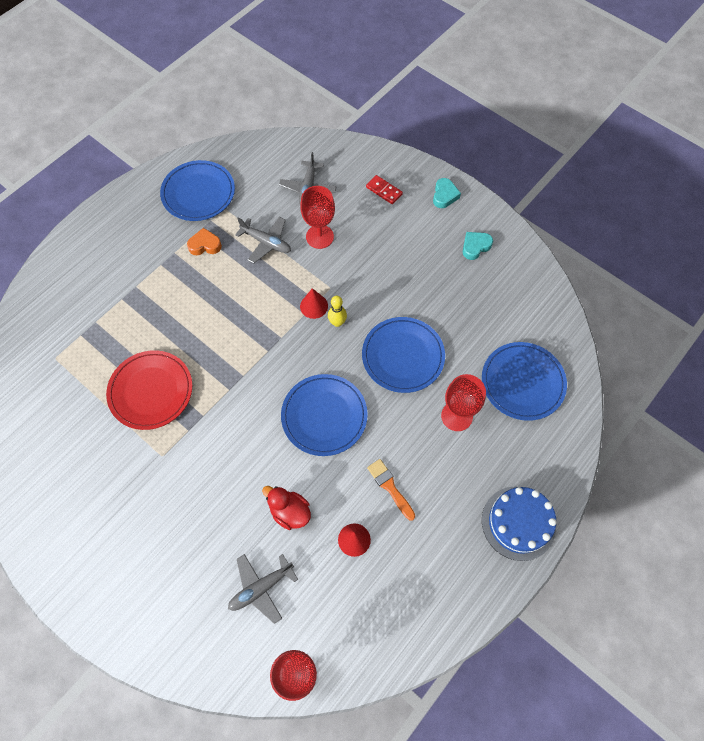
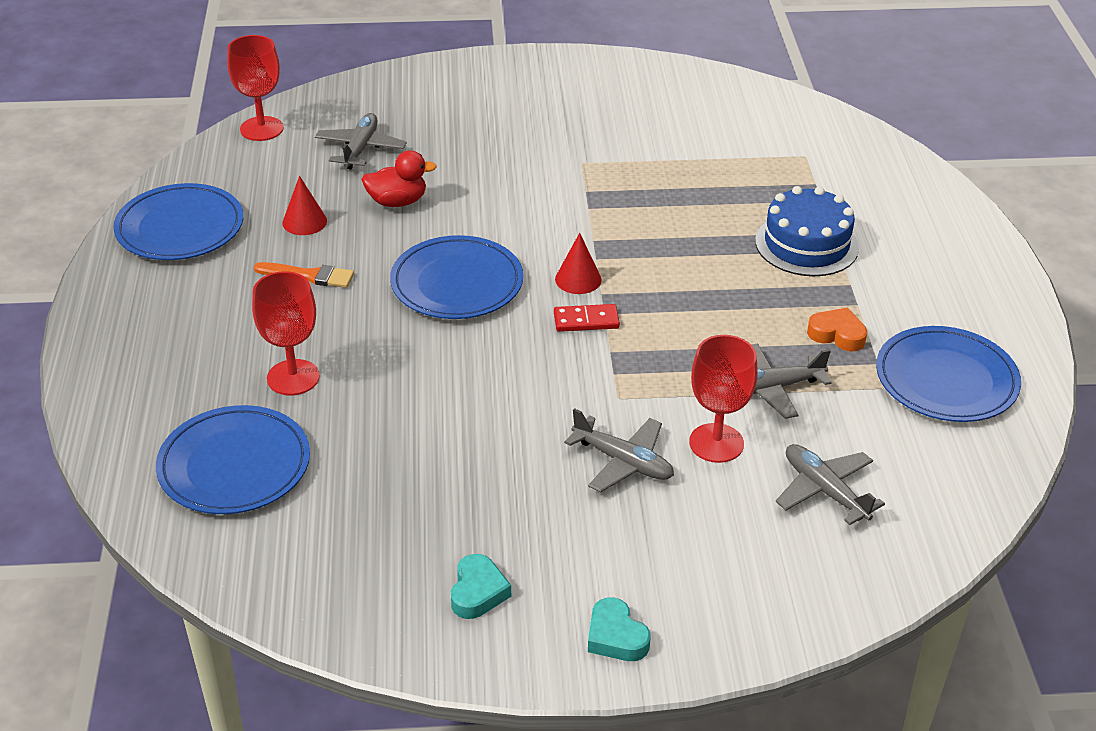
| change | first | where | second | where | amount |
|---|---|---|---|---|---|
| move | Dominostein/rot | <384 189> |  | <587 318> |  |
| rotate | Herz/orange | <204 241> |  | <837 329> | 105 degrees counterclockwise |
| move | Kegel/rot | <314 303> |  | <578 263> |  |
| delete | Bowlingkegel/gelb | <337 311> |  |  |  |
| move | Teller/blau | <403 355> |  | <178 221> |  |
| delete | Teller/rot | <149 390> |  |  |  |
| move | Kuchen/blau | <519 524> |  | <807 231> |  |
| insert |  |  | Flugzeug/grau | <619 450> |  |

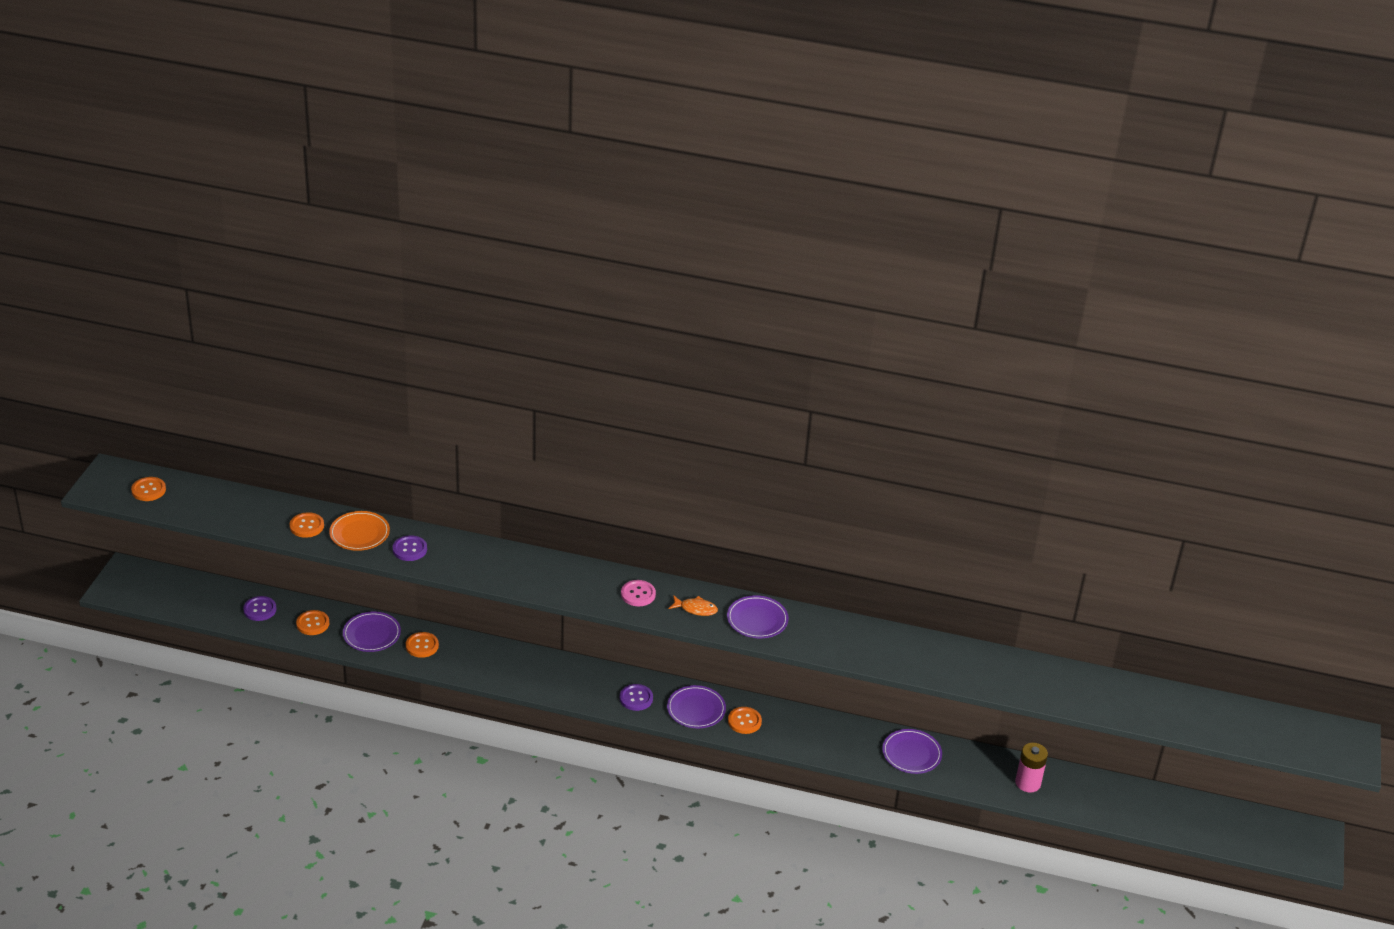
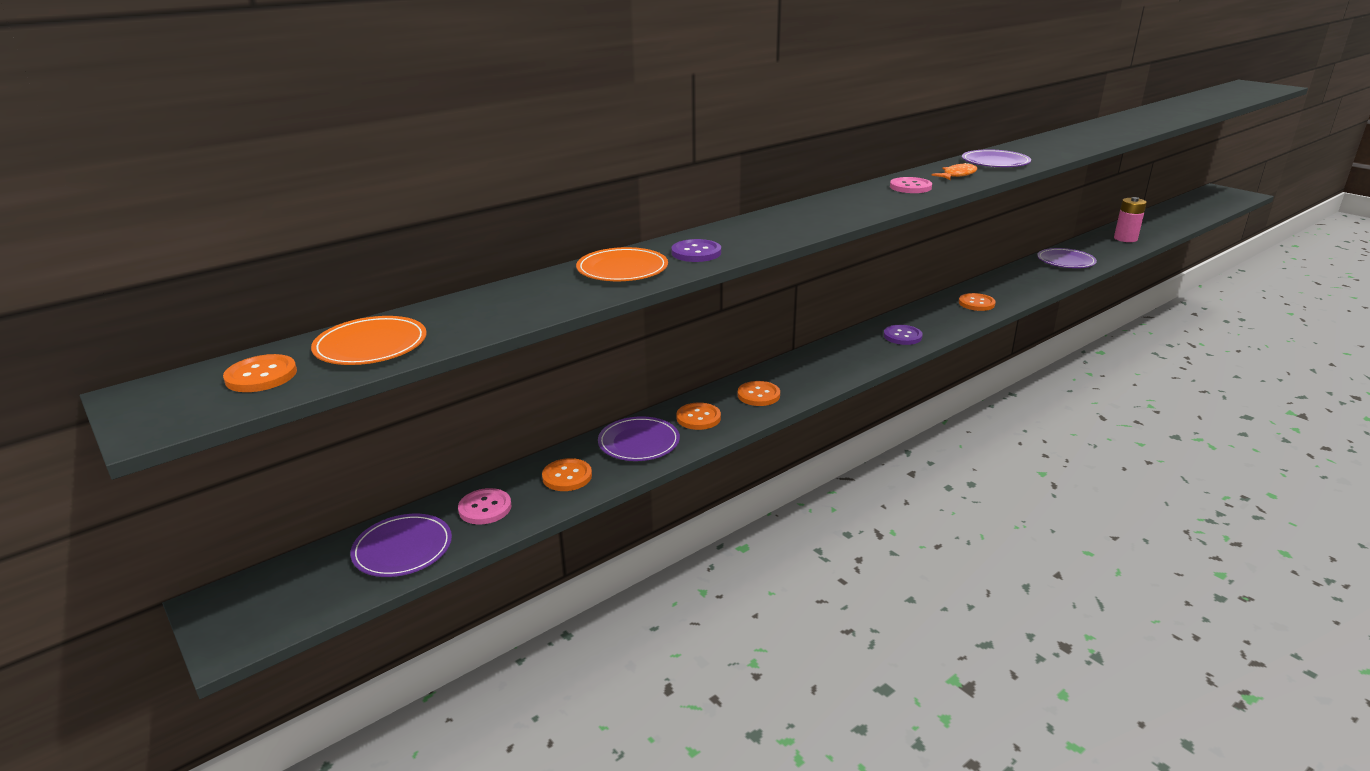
| change | first | where | second | where | amount |
|---|---|---|---|---|---|
| move | Knopf/orange | <307 525> |  | <759 393> |  |
| recolor | Knopf/lila | <260 608> | Knopf/rosa | <484 506> |  |
| move | Teller/lila | <696 706> |  | <401 545> |  |
| insert |  |  | Teller/orange | <369 340> |  |

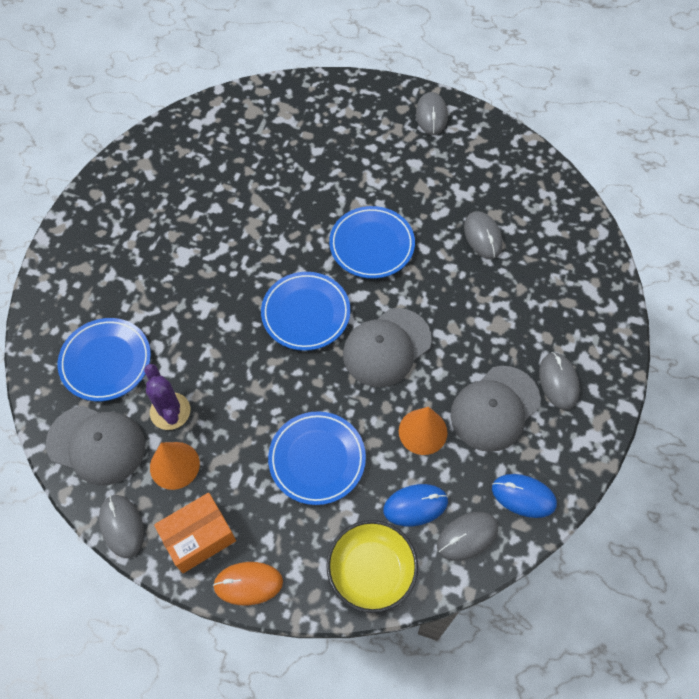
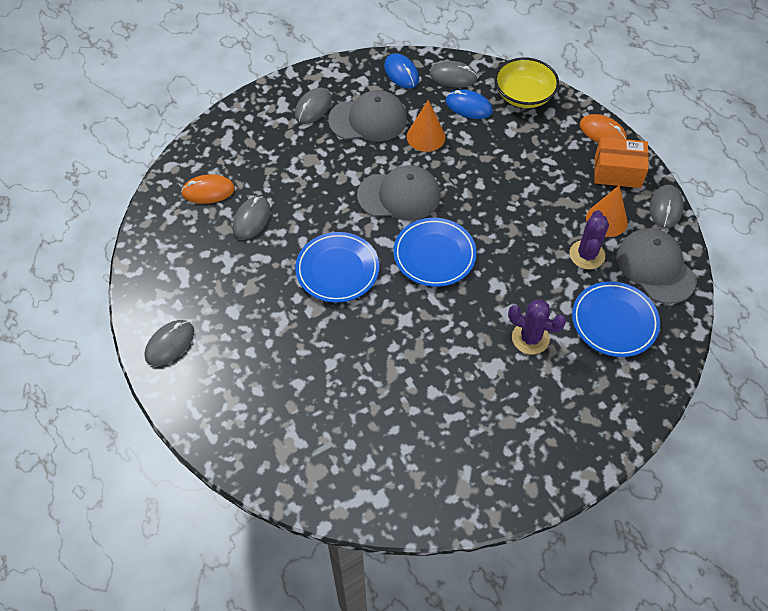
| change | first | where | second | where | amount |
|---|---|---|---|---|---|
| delete | Teller/blau | <317 458> |  |  |  |
| insert |  |  | Computermaus/orange | <208 189> |  |
| insert |  |  | Kaktus/lila | <537 327> |  |

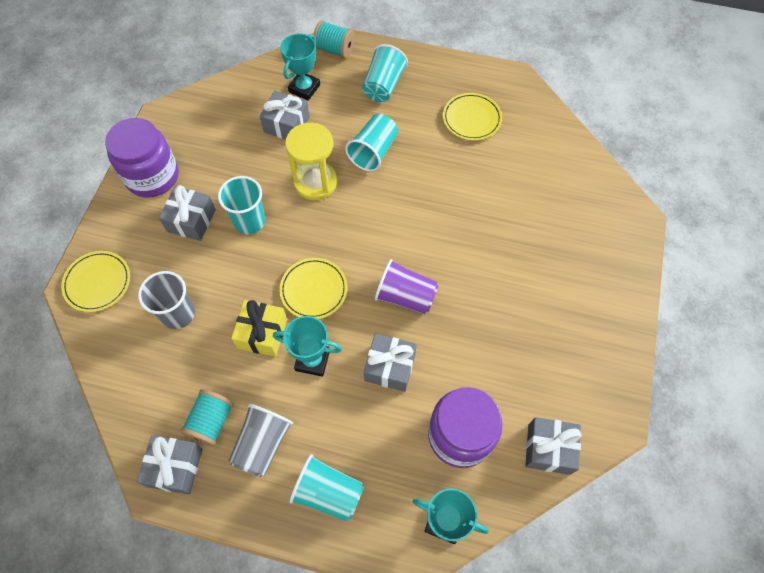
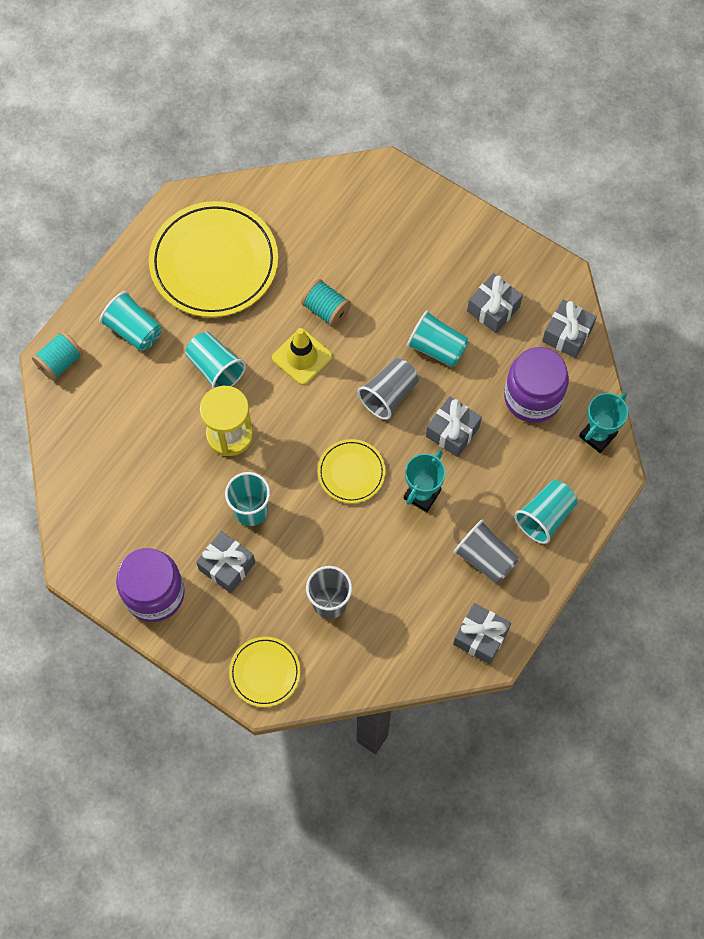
| change | first | where | second | where | amount |
|---|---|---|---|---|---|
| delete | Pokal/türkis | <300 67> |  |  |  |
| move | Geschenk/grau | <285 115> |  | <495 303> |  |
| resize | Teller/gelb | <472 116> |  | <213 259> | x2.00 |
| recolor | Becher/lila | <406 286> | Becher/grau | <388 389> |  |
| delete | Geschenk/gelb | <259 328> |  |  |  |
| move | Garnrolle/türkis | <207 417> |  | <326 303> |  |
| insert |  |  | Becher/türkis | <438 338> |  |
| insert |  |  | Leitkegel/gelb | <302 356> |  |

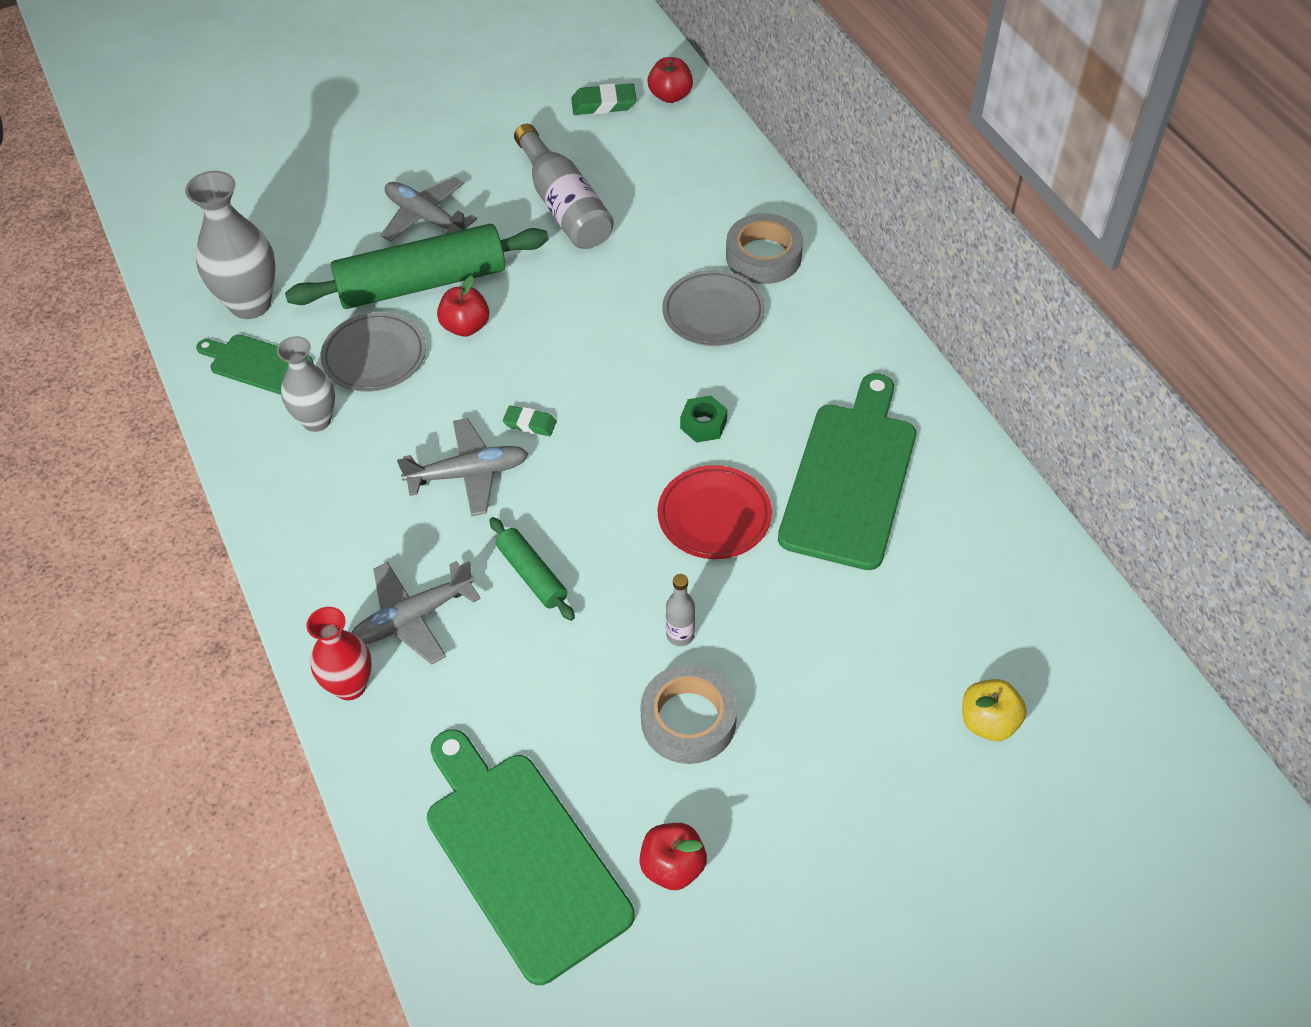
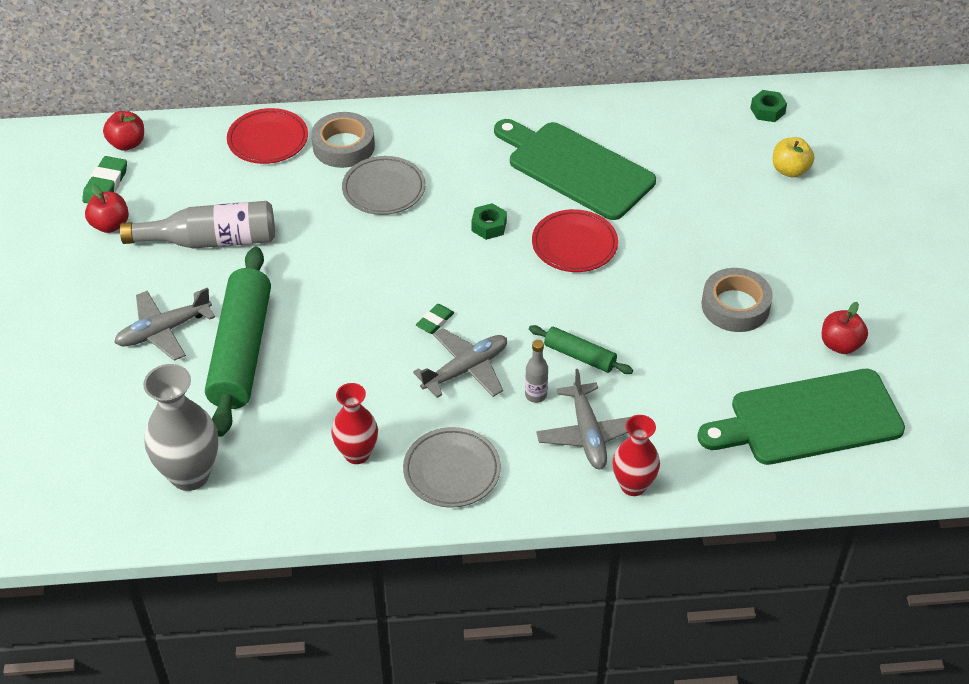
| change | first | where | second | where | amount |
|---|---|---|---|---|---|
| move | Apfel/rot | <463 306> |  | <107 208> |  |
| move | Teller/grau | <373 352> |  | <452 467> |  |
| delete | Schneidebrett/grün | <254 364> |  |  |  |
| recolor | Vase/grau | <306 384> | Vase/rot | <354 423> |  |
| rotate | Flugzeug/grau | <462 467> |  | <460 363> | 45 degrees clockwise |
| rotate | Nudelholz/grün | <532 569> |  | <581 349> | 45 degrees clockwise |
| move | Flasche/grau | <680 610> |  | <536 371> |  |
| insert |  |  | Sechskantmutter/grün | <768 106> |  |
| insert |  |  | Teller/rot | <267 136> |  |

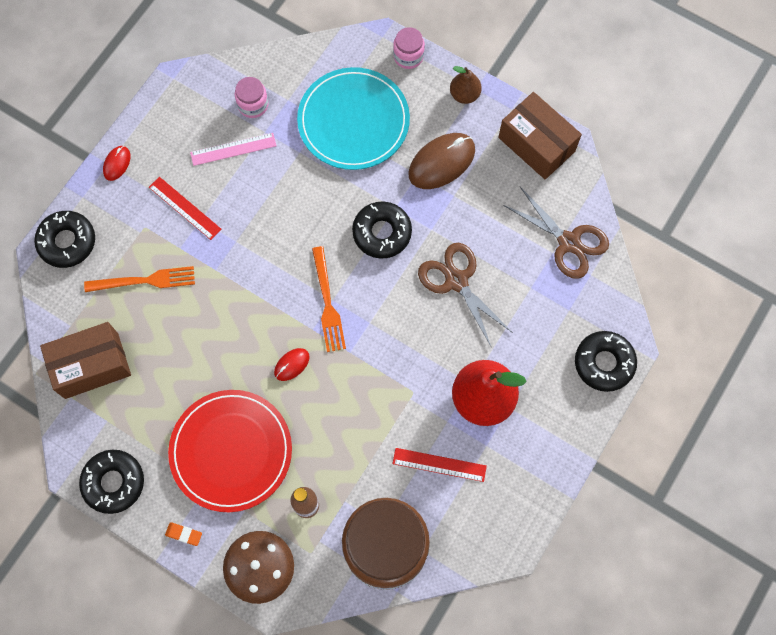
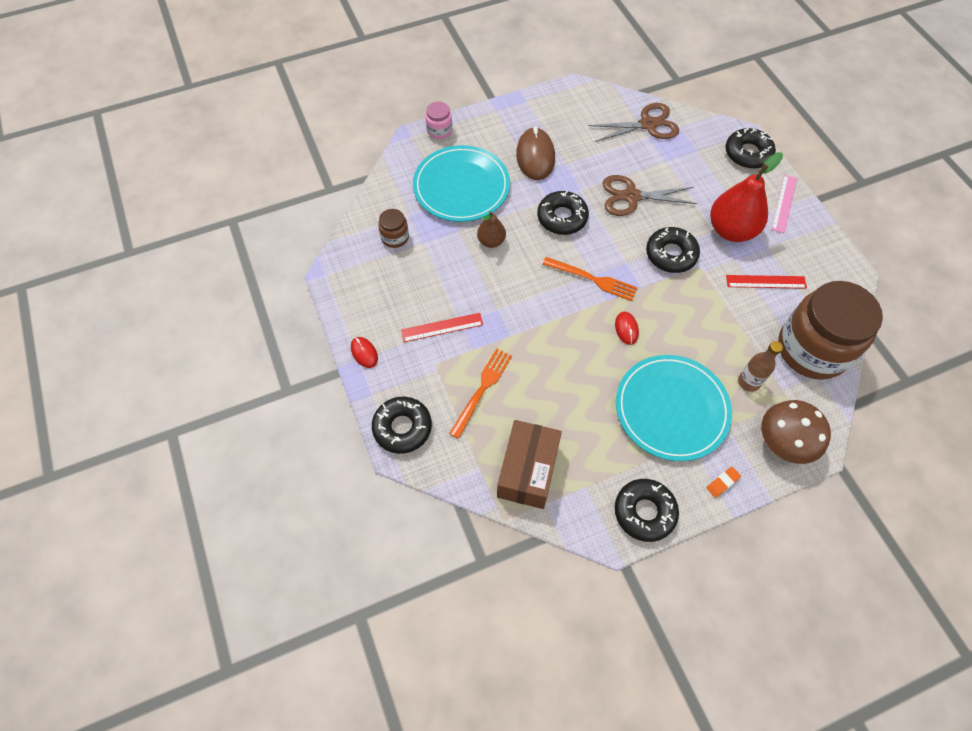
| change | first | where | second | where | amount |
|---|---|---|---|---|---|
| move | Birne/braun | <466 85> |  | <491 229> |  |
| recolor | Einmachglas/rosa | <251 97> | Einmachglas/braun | <393 228> |  |
| delete | Schachtel/braun | <540 135> |  |  |  |
| move | Lineal/rosa | <233 149> |  | <784 204> |  |
| recolor | Teller/rot | <230 451> | Teller/türkis | <674 408> |  |
| rotate | Lineal/rot | <439 465> |  | <766 282> | 45 degrees clockwise |
| insert |  |  | Donut/schwarz | <673 250> |  |

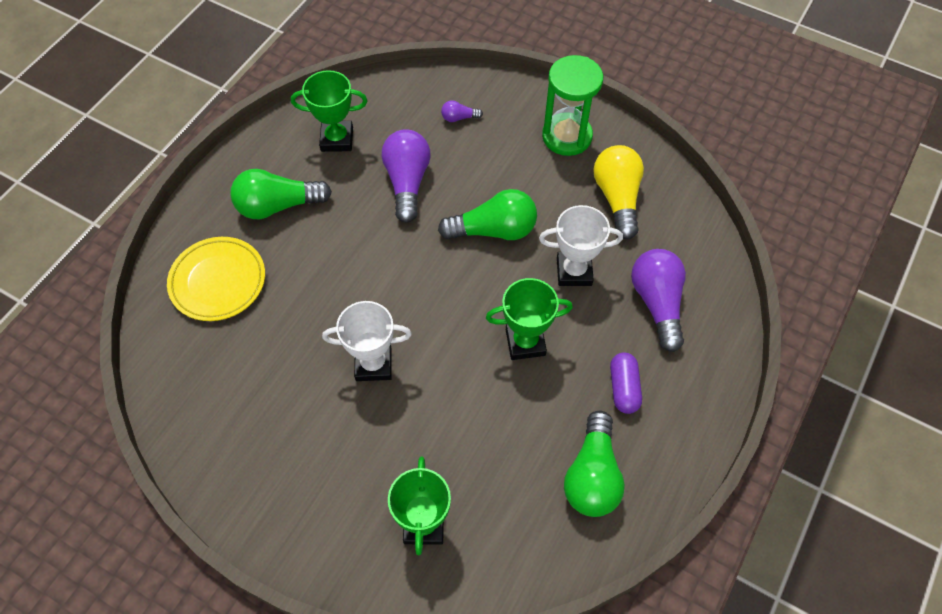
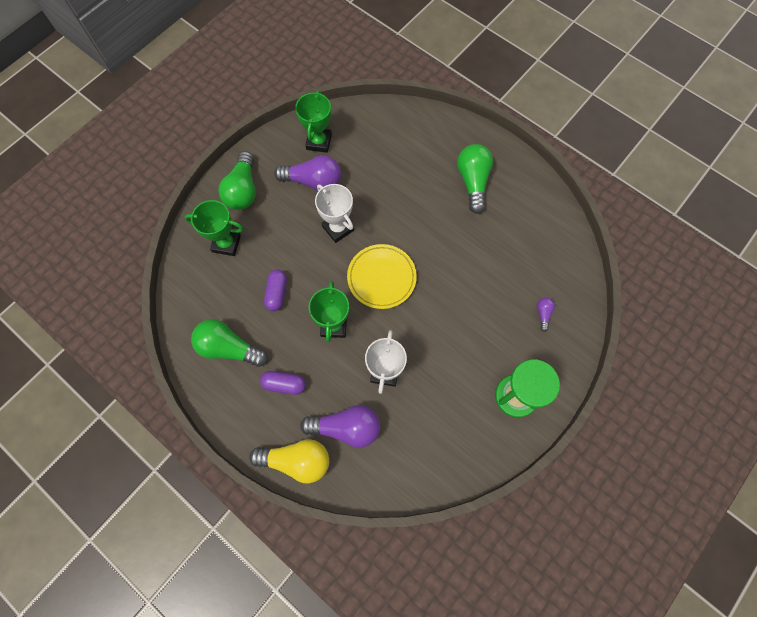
| change | first | where | second | where | amount |
|---|---|---|---|---|---|
| move | Pokal/grün | <329 111> |  | <313 122> |  |
| move | Glühbirne/lila | <406 176> |  | <307 173> |  |
| move | Glühbirne/gelb | <619 192> |  | <289 461> |  |
| move | Glühbirne/grün | <487 214> |  | <237 180> |  |
| move | Teller/gelb | <216 279> |  | <382 276> |  |
| rotate | Pokal/weiß | <367 341> |  | <334 213> | 45 degrees counterclockwise |
| insert |  |  | Kapsel/lila | <275 290> |  |

